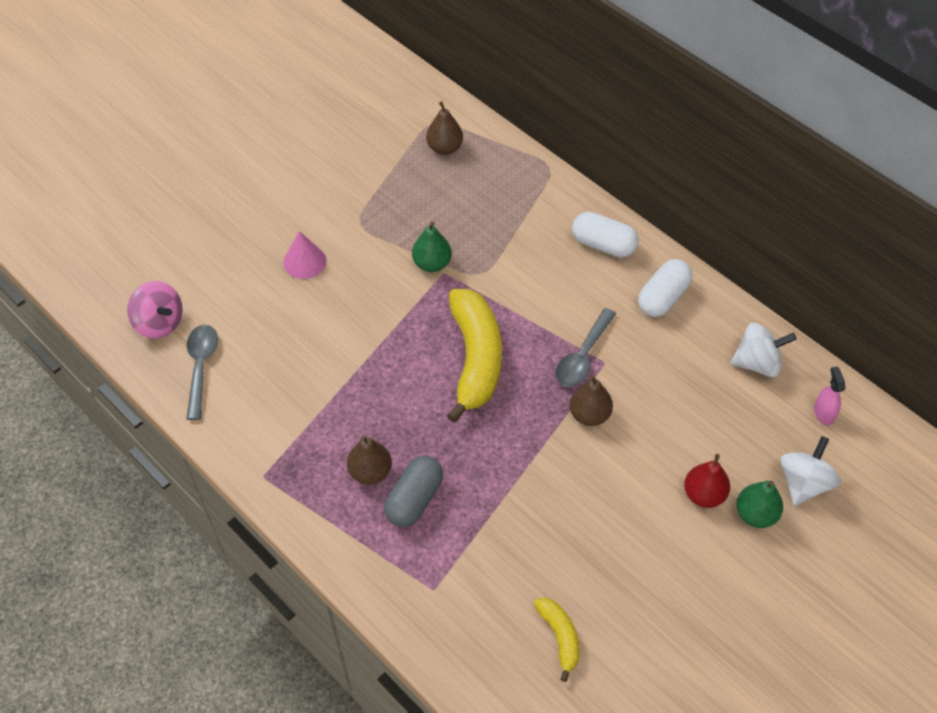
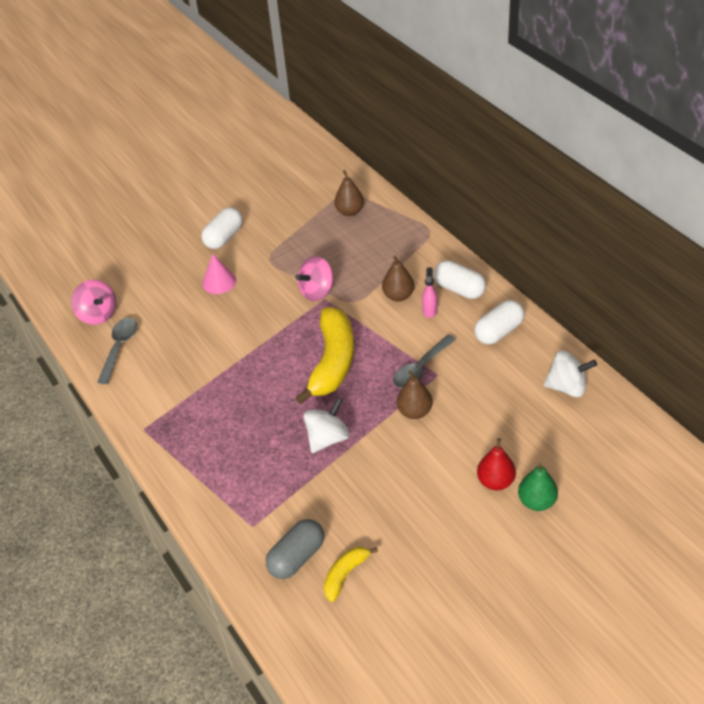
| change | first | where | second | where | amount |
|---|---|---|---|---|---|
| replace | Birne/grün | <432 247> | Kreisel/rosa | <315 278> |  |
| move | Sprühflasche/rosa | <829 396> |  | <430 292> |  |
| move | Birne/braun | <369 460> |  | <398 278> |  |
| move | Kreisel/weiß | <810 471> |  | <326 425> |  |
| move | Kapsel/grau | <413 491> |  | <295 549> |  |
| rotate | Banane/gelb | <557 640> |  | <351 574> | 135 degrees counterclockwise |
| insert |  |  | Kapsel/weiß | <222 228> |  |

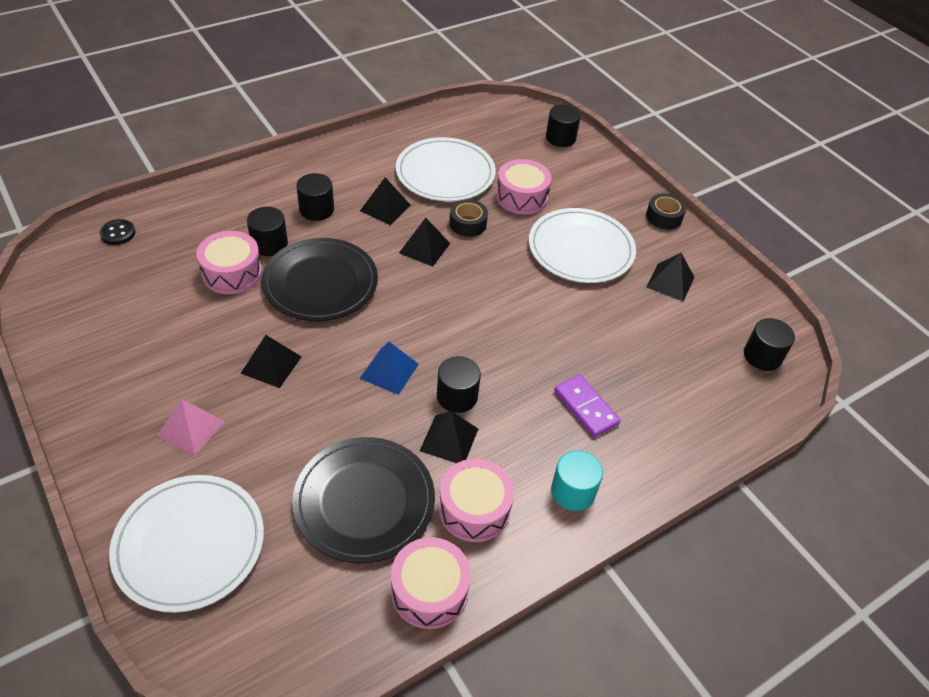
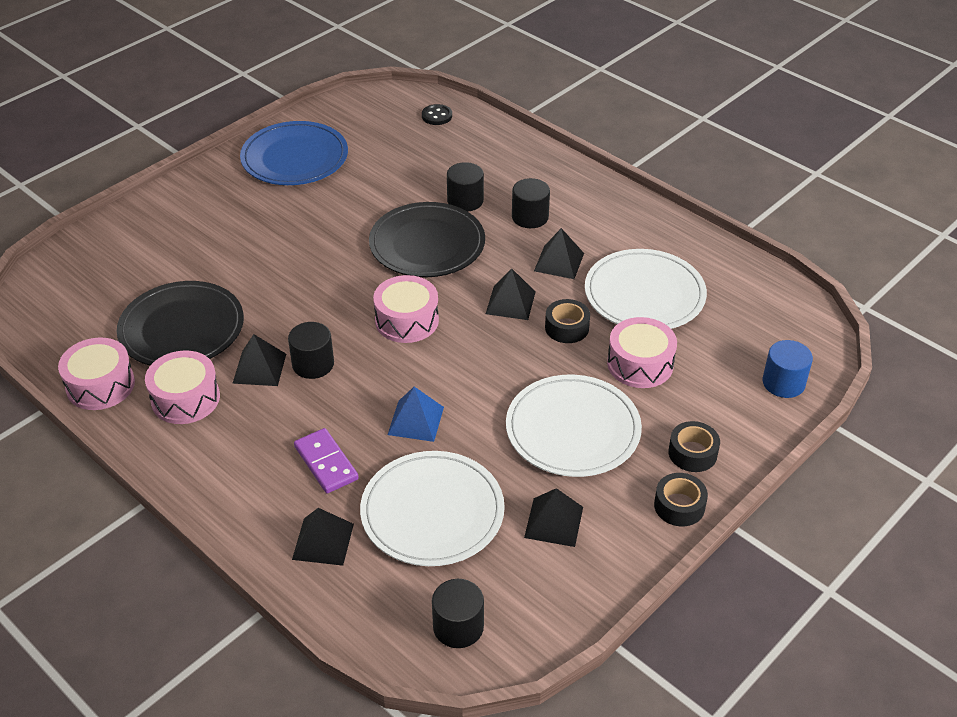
| change | first | where | second | where | amount |
|---|---|---|---|---|---|
| recolor | Vollzylinder/schwarz | <563 126> | Vollzylinder/blau | <788 369> |  |
| move | Trommel/rosa | <229 262> |  | <406 309> |  |
| move | Pyramide/schwarz | <271 361> |  | <323 537> |  |
| move | Pyramide/blau | <389 368> |  | <416 414> |  |
| rotate | Dominostein/lila | <587 405> |  | <326 460> | 75 degrees counterclockwise |
| delete | Pyramide/rosa | <191 427> |  |  |  |
| delete | Vollzylinder/türkis | <577 480> |  |  |  |
| move | Teller/weiß | <186 544> |  | <432 508> |  |
| insert |  |  | Teller/blau | <294 153> |  |
| insert |  |  | Klebeband/schwarz | <694 446> |  |

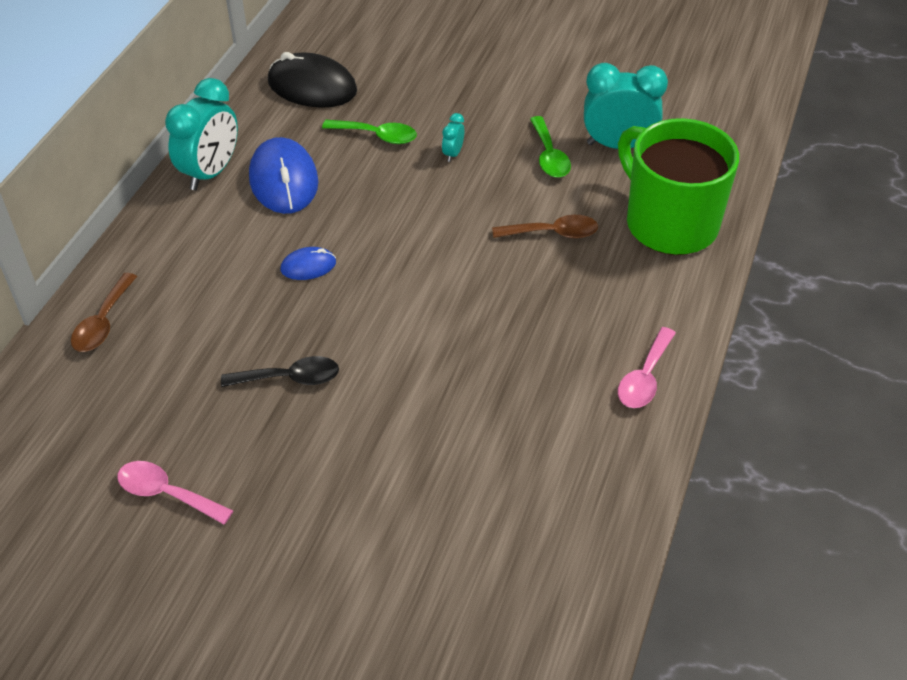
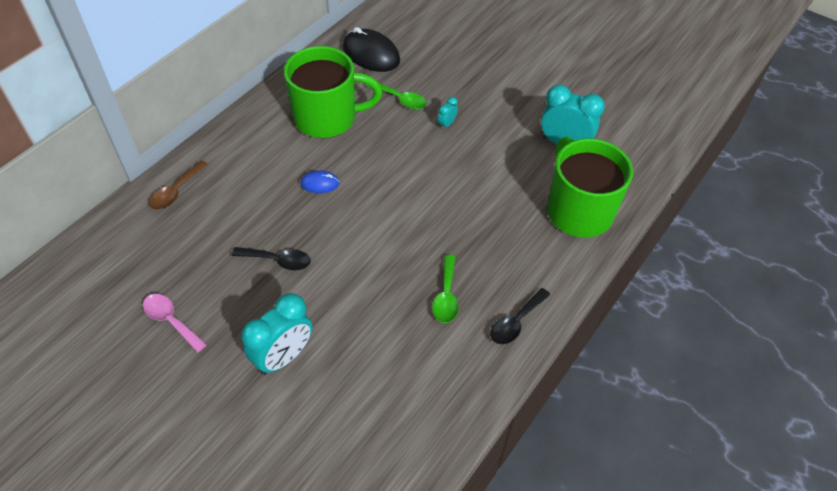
| change | first | where | second | where | amount |
|---|---|---|---|---|---|
| move | Wecker/türkis | <201 134> |  | <276 334> |  |
| move | Löffel/grün | <550 146> |  | <445 289> |  |
| replace | Computermaus/blau | <283 175> | Tasse/grün | <333 92> |  |
| delete | Löffel/braun | <545 227> |  |  |  |
| recolor | Löffel/rosa | <647 367> | Löffel/schwarz | <520 316> |  |

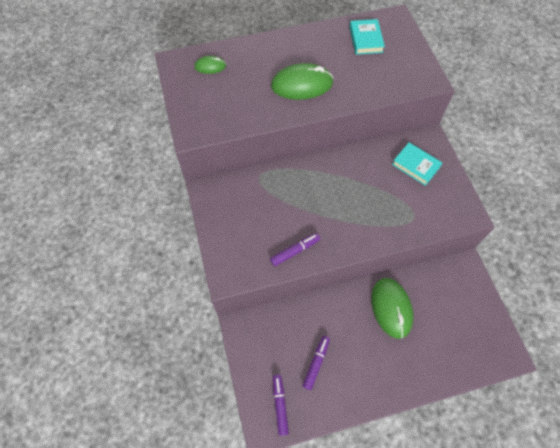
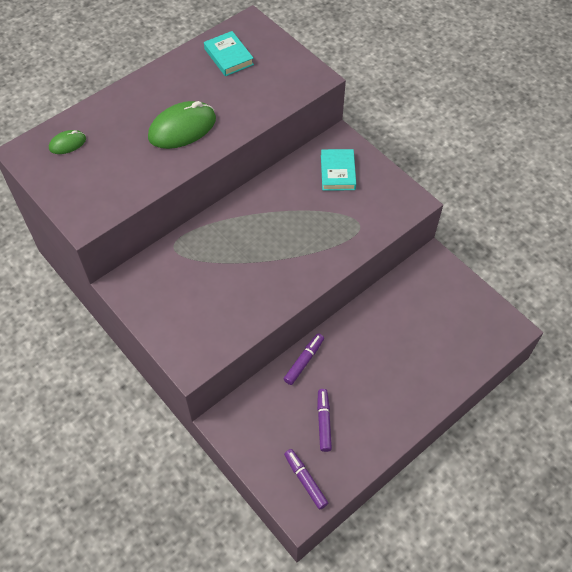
| change | first | where | second | where | amount |
|---|---|---|---|---|---|
| rotate | Buch/türkis | <417 164> |  | <338 170> | 75 degrees clockwise |
| move | Filzstift/lila | <295 249> |  | <304 359> |  |
| delete | Computermaus/grün | <392 308> |  |  |  |

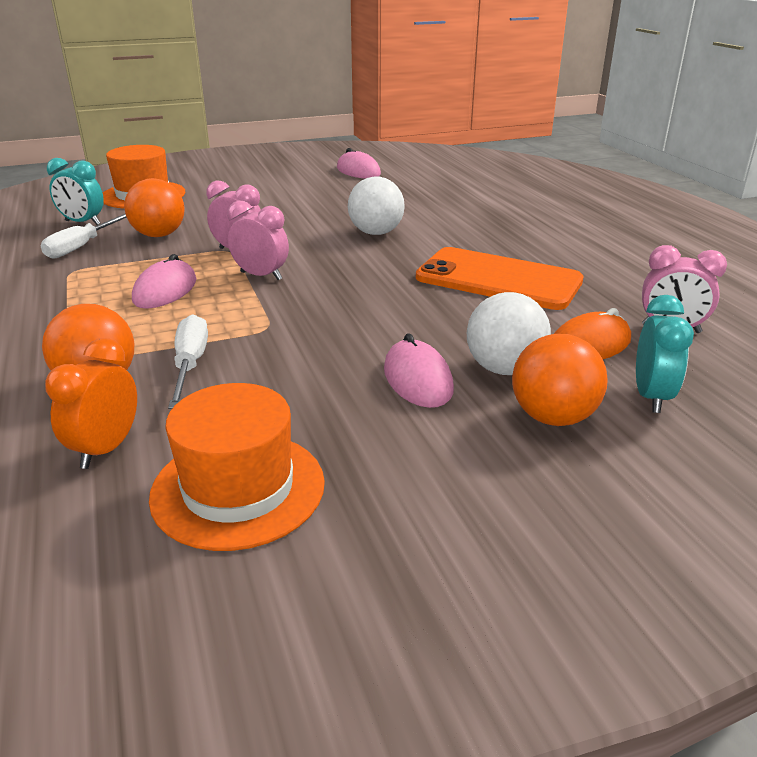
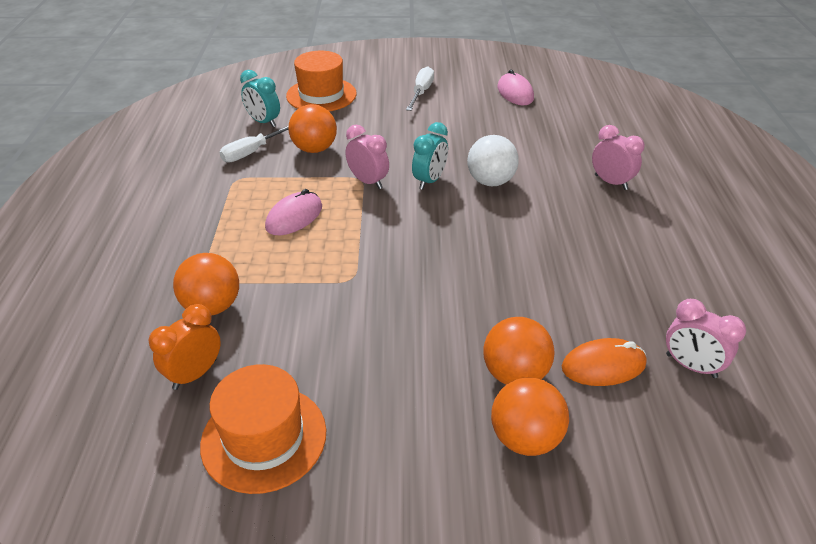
| change | first | where | second | where | amount |
|---|---|---|---|---|---|
| move | Wecker/rosa | <258 240> |  | <618 157> |  |
| delete | Handy/orange | <499 278> |  |  |  |
| recolor | Ball/weiß | <509 333> | Ball/orange | <519 351> |  |
| move | Wecker/türkis | <665 354> |  | <430 156> |  |
| move | Schraubenzieher/weiß | <188 361> |  | <420 88> |  |
| delete | Computermaus/rosa | <419 370> |  |  |  |

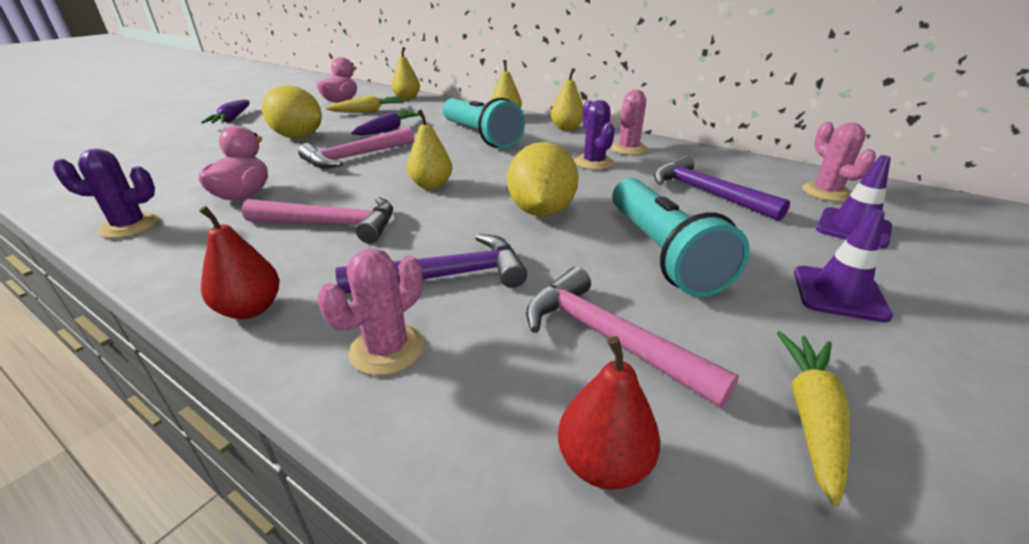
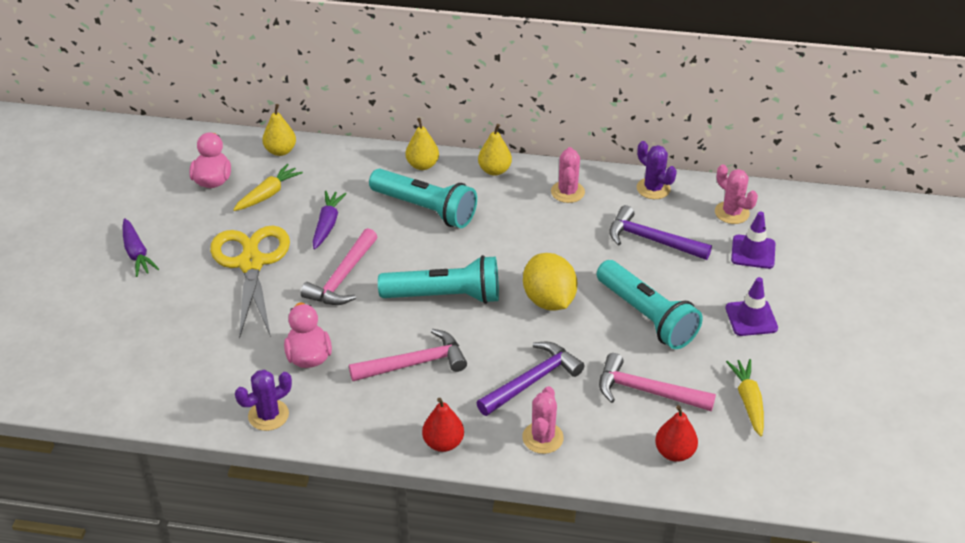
| change | first | where | second | where | amount |
|---|---|---|---|---|---|
| replace | Zitrone/gelb | <292 111> | Schere/gelb | <250 282> |  |
| move | Kaktus/lila | <594 135> |  | <657 170> |  |
| replace | Birne/gelb | <429 149> | Taschenlampe/türkis | <438 279> |  |

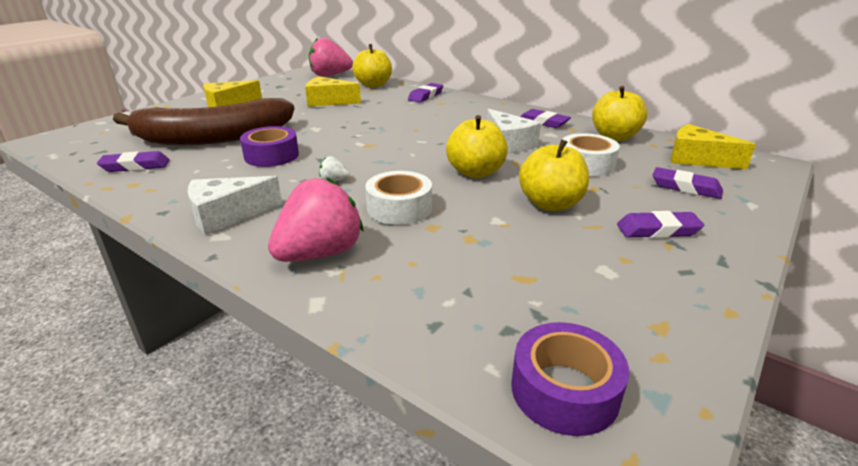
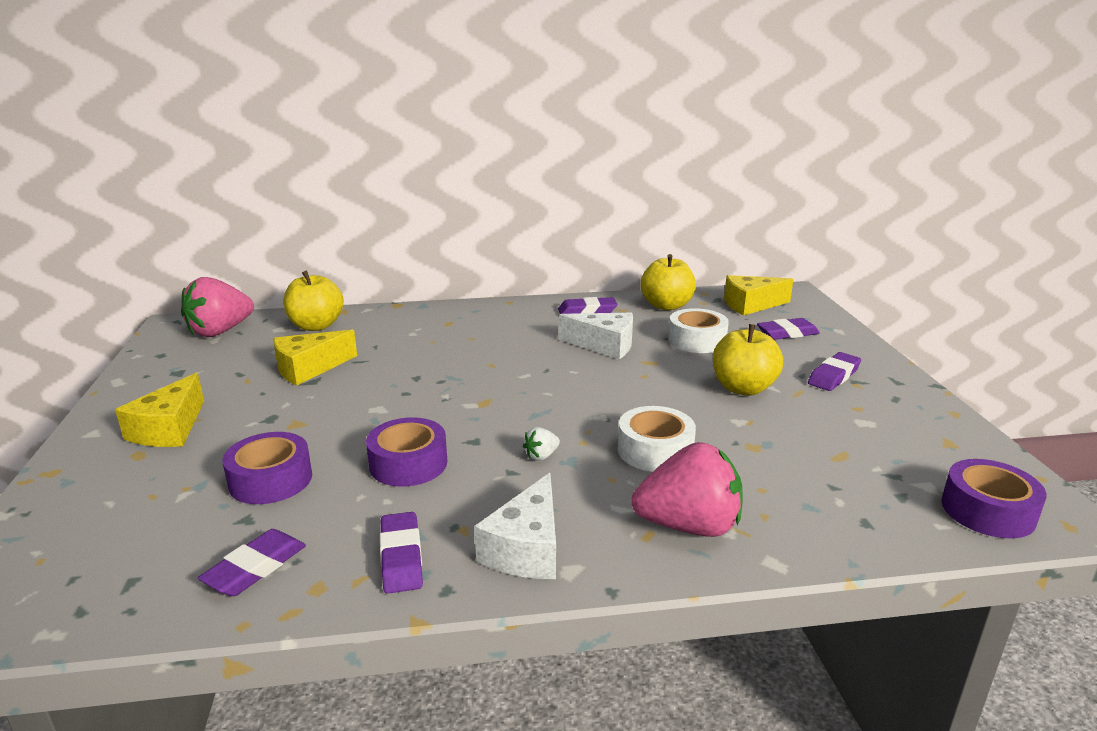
| change | first | where | second | where | amount |
|---|---|---|---|---|---|
| move | Radiergummi/lila | <425 93> |  | <401 553> |  |
| replace | Banane/braun | <203 121> | Klebeband/lila | <267 468> |  |
| delete | Apfel/gelb | <477 146> |  |  |  |
| rotate | Erdbeere/rosa | <316 219> |  | <687 489> | 90 degrees clockwise |

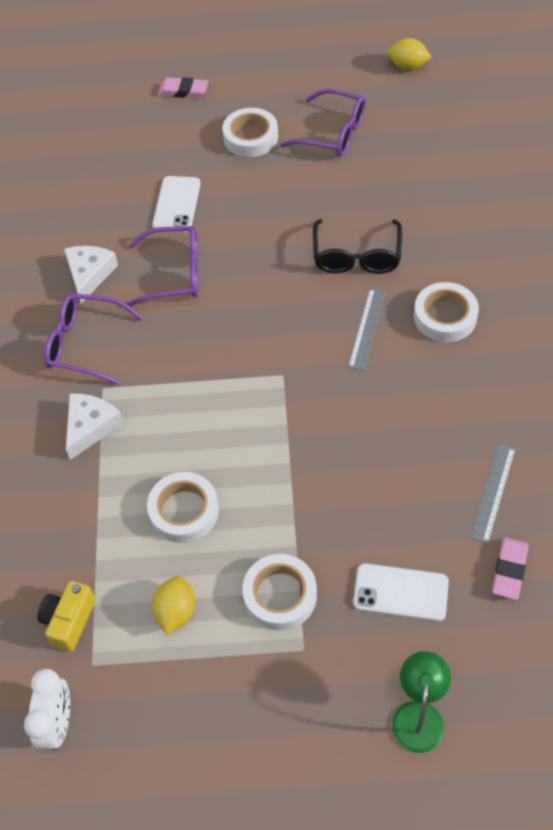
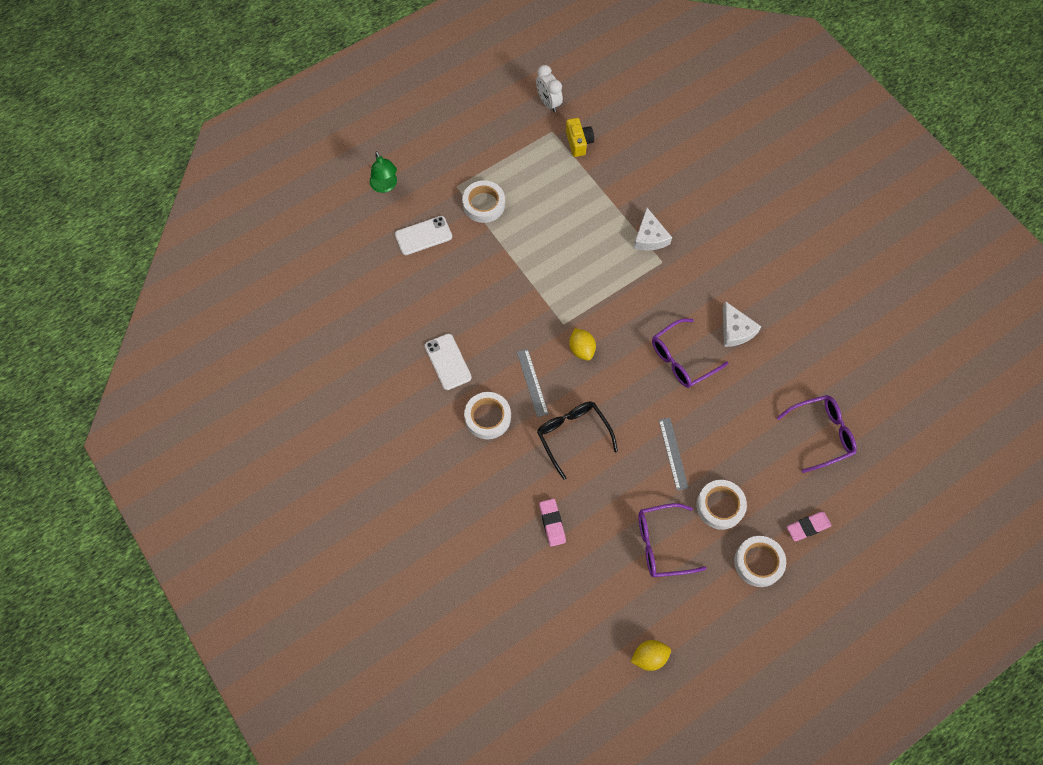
| change | first | where | second | where | amount |
|---|---|---|---|---|---|
| move | Handy/weiß | <176 204> |  | <448 361> |  |
| move | Brille/lila | <93 339> |  | <817 434> |  |
| move | Lineal/grau | <493 494> |  | <674 454> |  |
| move | Klebeband/weiß | <183 507> |  | <760 561> |  |
| move | Radiergummi/rosa | <510 568> |  | <552 523> |  |
| move | Zitrone/gelb | <173 605> |  | <582 344> |  |

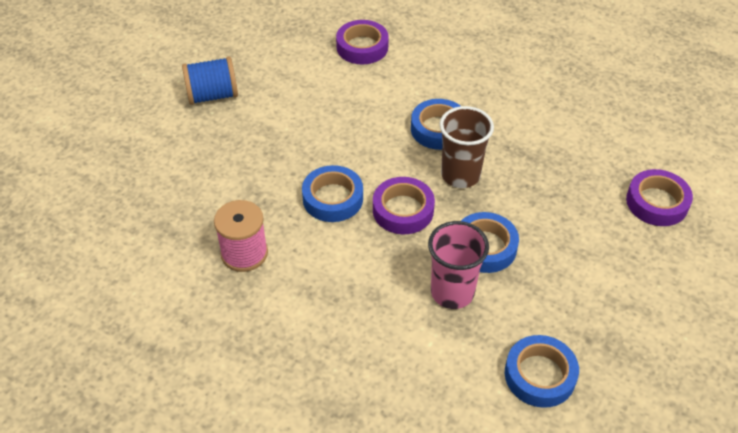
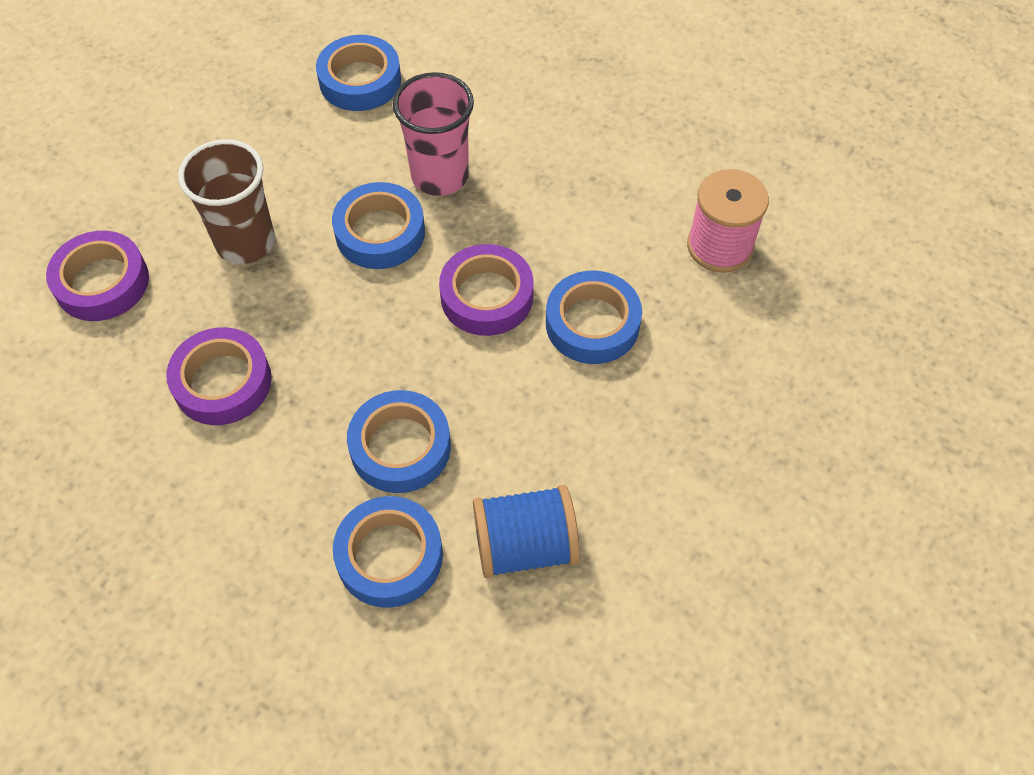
| change | first | where | second | where | amount |
|---|---|---|---|---|---|
| move | Klebeband/lila | <362 42> |  | <219 376> |  |
| move | Garnrolle/blau | <210 81> |  | <526 531> |  |
| move | Becher/braun | <467 147> |  | <226 201> |  |
| insert |  |  | Klebeband/blau | <388 552> |  |

